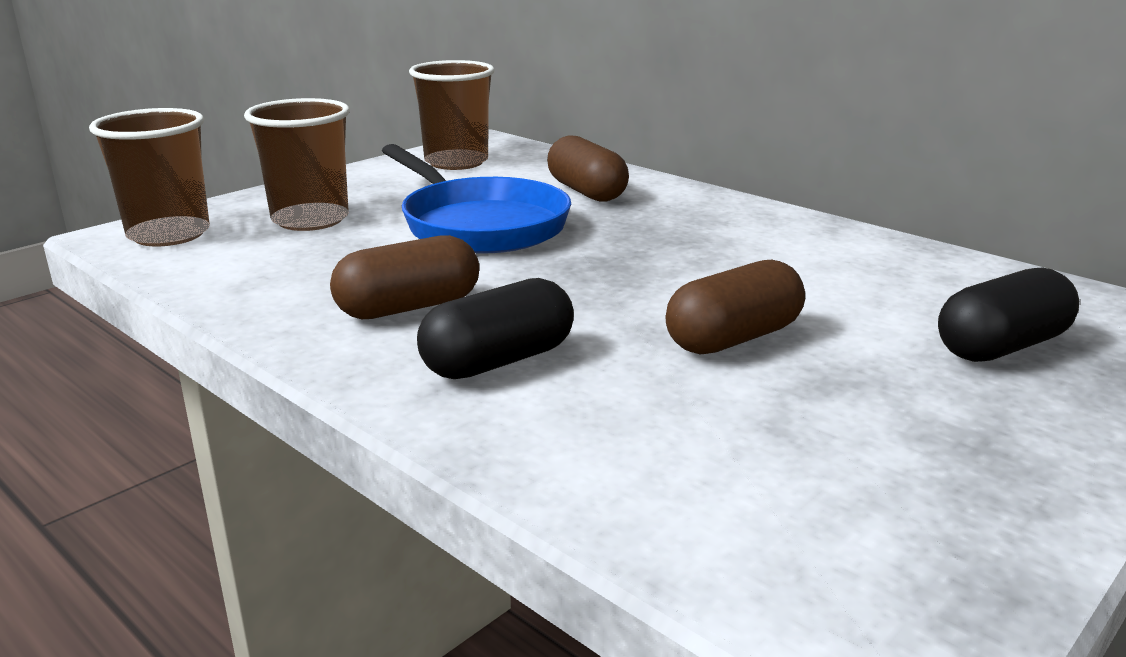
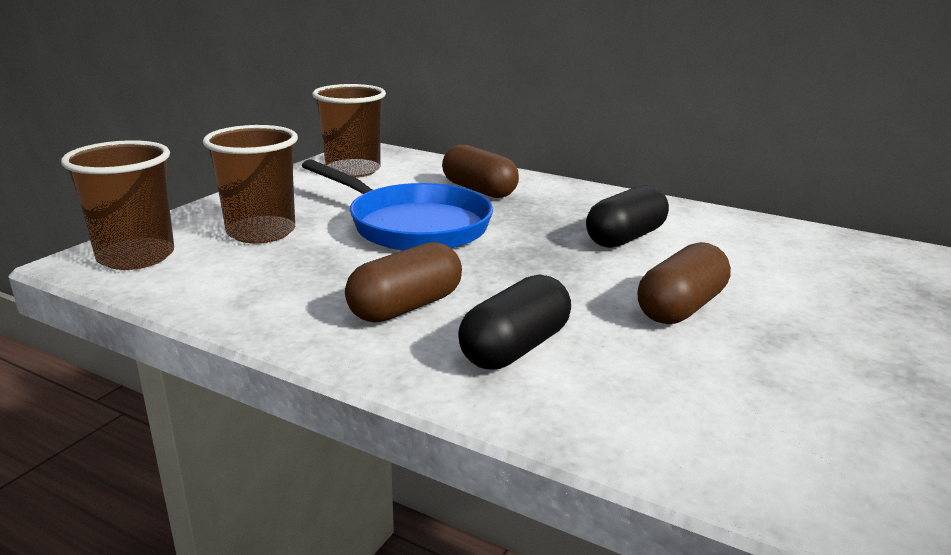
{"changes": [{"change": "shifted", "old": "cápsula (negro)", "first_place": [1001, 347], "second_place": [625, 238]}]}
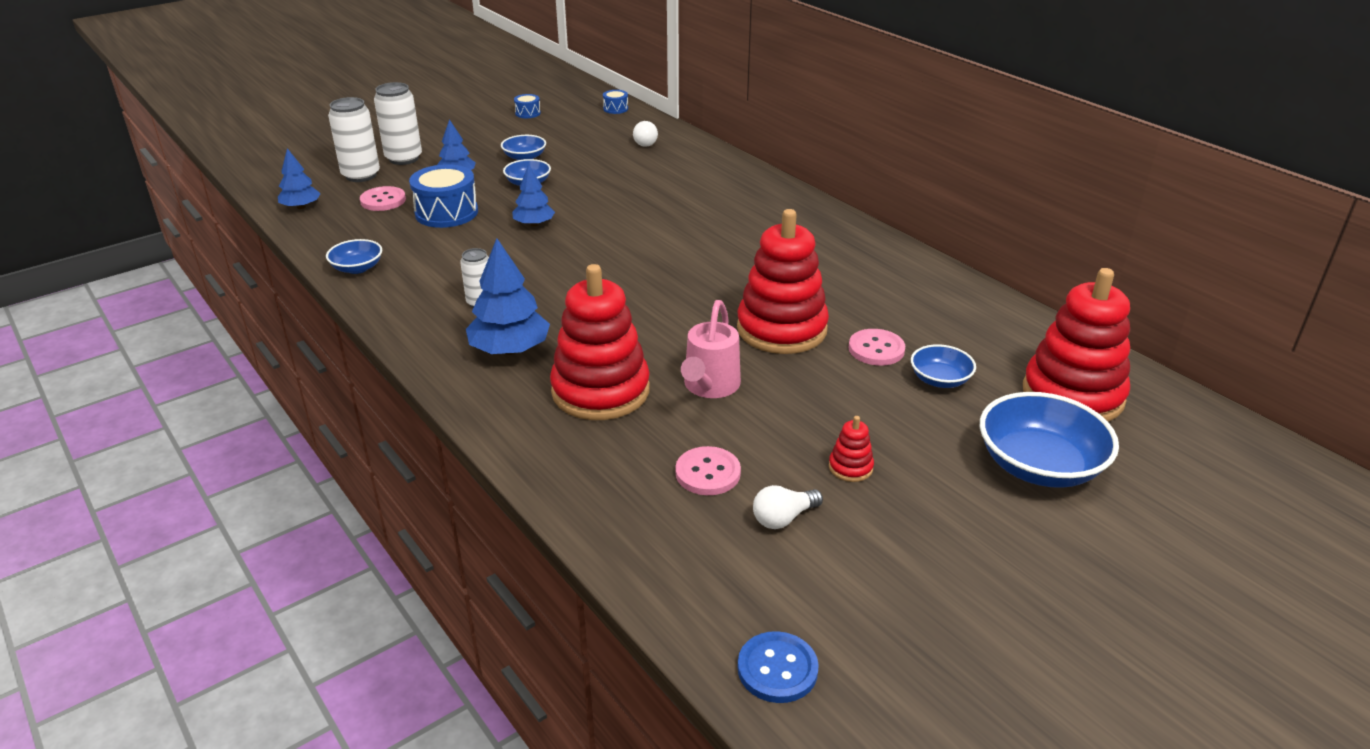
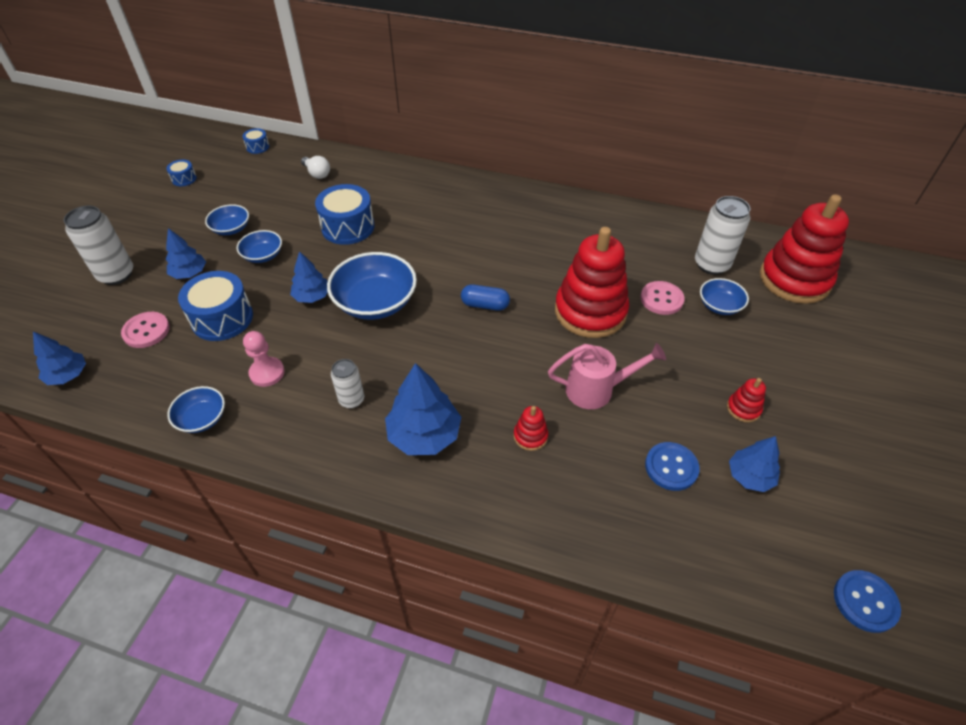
{"changes": [{"change": "shifted", "old": "lata (blanco)", "first_place": [361, 175], "second_place": [711, 264]}, {"change": "scaled", "old": "juguete apilable (rojo)", "first_place": [600, 391], "second_place": [530, 436], "factor": 0.41}, {"change": "rotated", "old": "regadera (rosa)", "first_place": [709, 387], "second_place": [597, 390], "degrees": -75}, {"change": "shifted", "old": "cuenco (azul)", "first_place": [1039, 466], "second_place": [375, 302]}, {"change": "repainted", "old": "botón (rosa)", "new": "botón (azul)", "first_place": [708, 473], "second_place": [671, 467]}, {"change": "swapped", "old": "bombilla (blanco)", "new": "árbol (azul)", "first_place": [783, 518], "second_place": [749, 476]}, {"change": "new", "new": "tambor (azul)", "second_place": [348, 227]}, {"change": "new", "new": "cápsula (azul)", "second_place": [485, 305]}, {"change": "new", "new": "peón (rosa)", "second_place": [267, 373]}]}
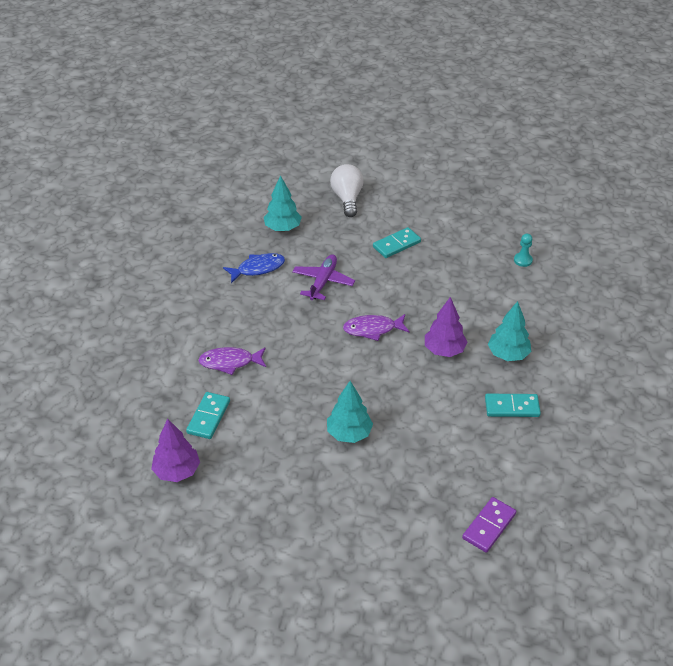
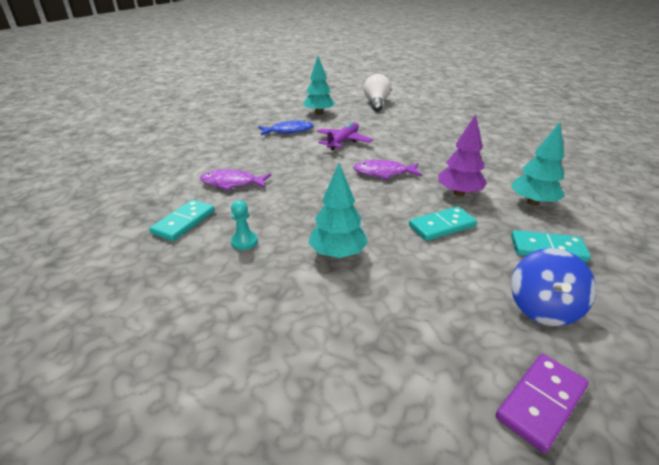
{"changes": [{"change": "shifted", "old": "ficha de dominó (turquesa)", "first_place": [396, 244], "second_place": [442, 226]}, {"change": "shifted", "old": "peón (turquesa)", "first_place": [523, 260], "second_place": [244, 242]}, {"change": "gone", "old": "árbol (morado)", "first_place": [177, 471]}, {"change": "new", "new": "peonza (azul)", "second_place": [543, 308]}]}
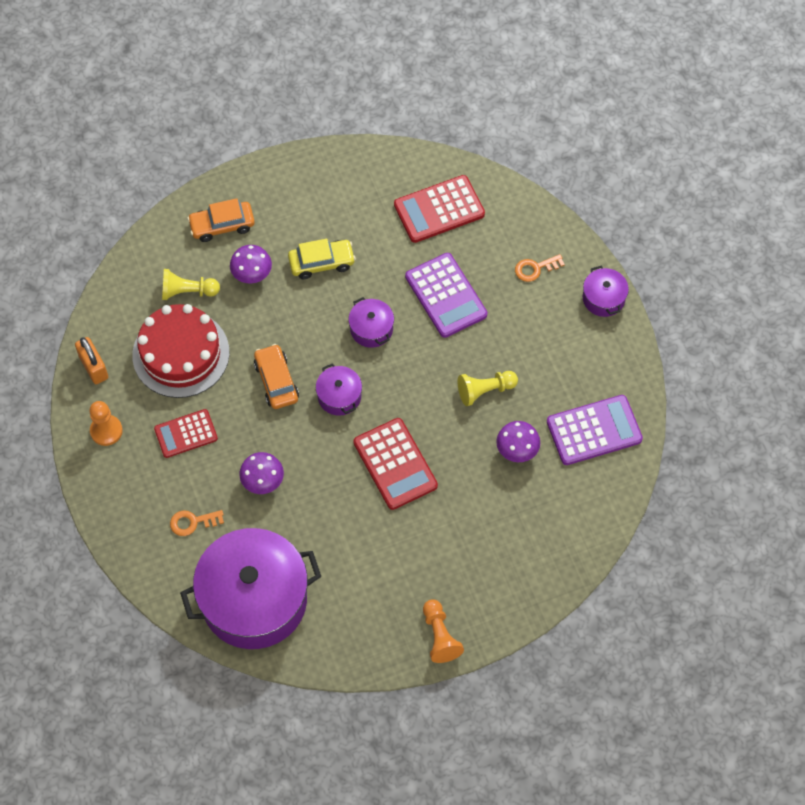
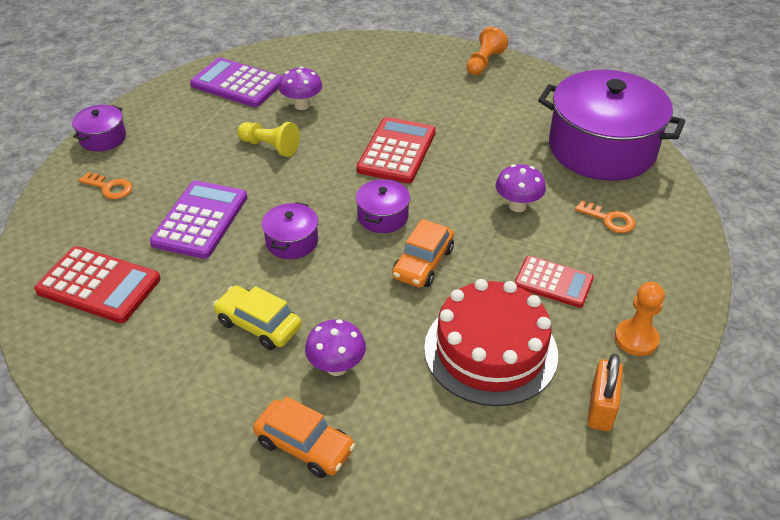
{"changes": [{"change": "gone", "old": "peón (amarillo)", "first_place": [187, 291]}]}
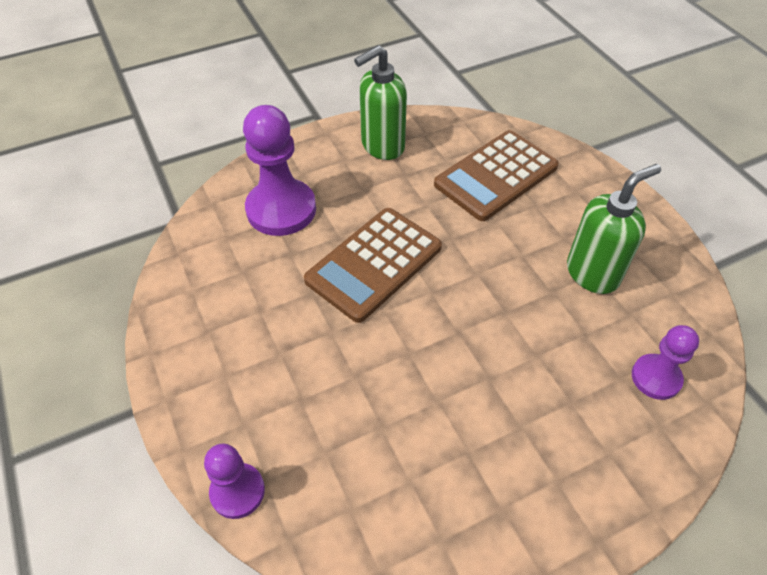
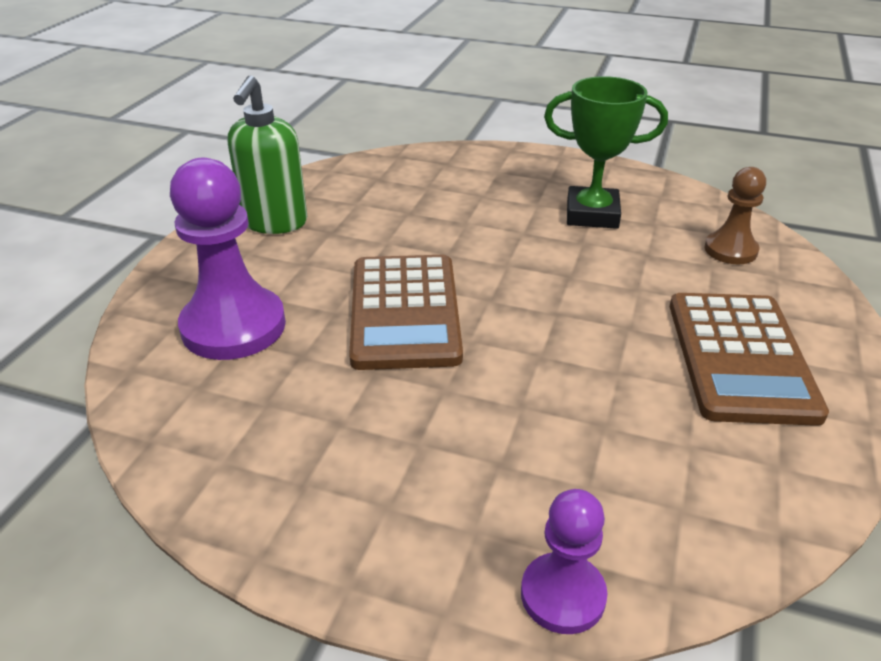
{"changes": [{"change": "shifted", "old": "calculadora (marrón)", "first_place": [496, 176], "second_place": [740, 357]}, {"change": "swapped", "old": "dispensador de jabón (verde)", "new": "trofeo (verde)", "first_place": [593, 273], "second_place": [592, 214]}, {"change": "repainted", "old": "peón (morado)", "new": "peón (marrón)", "first_place": [656, 378], "second_place": [730, 250]}]}
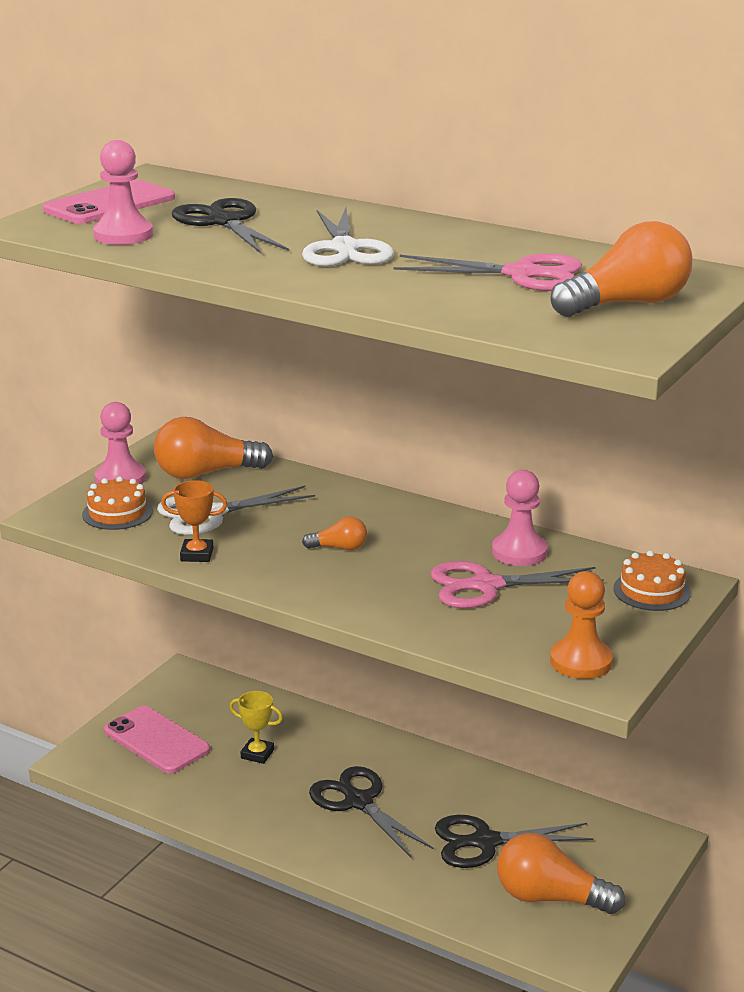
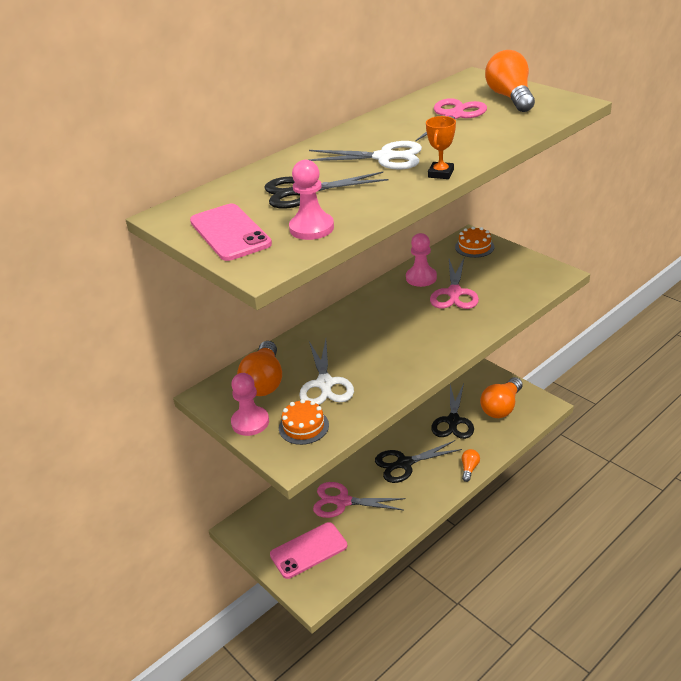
{"changes": [{"change": "shifted", "old": "trofeo (naranja)", "first_place": [197, 554], "second_place": [441, 173]}, {"change": "shifted", "old": "bombilla (naranja)", "first_place": [339, 548], "second_place": [469, 469]}, {"change": "gone", "old": "peón (naranja)", "first_place": [581, 661]}, {"change": "swapped", "old": "trofeo (amarillo)", "new": "tijeras (rosa)", "first_place": [257, 754], "second_place": [342, 501]}]}
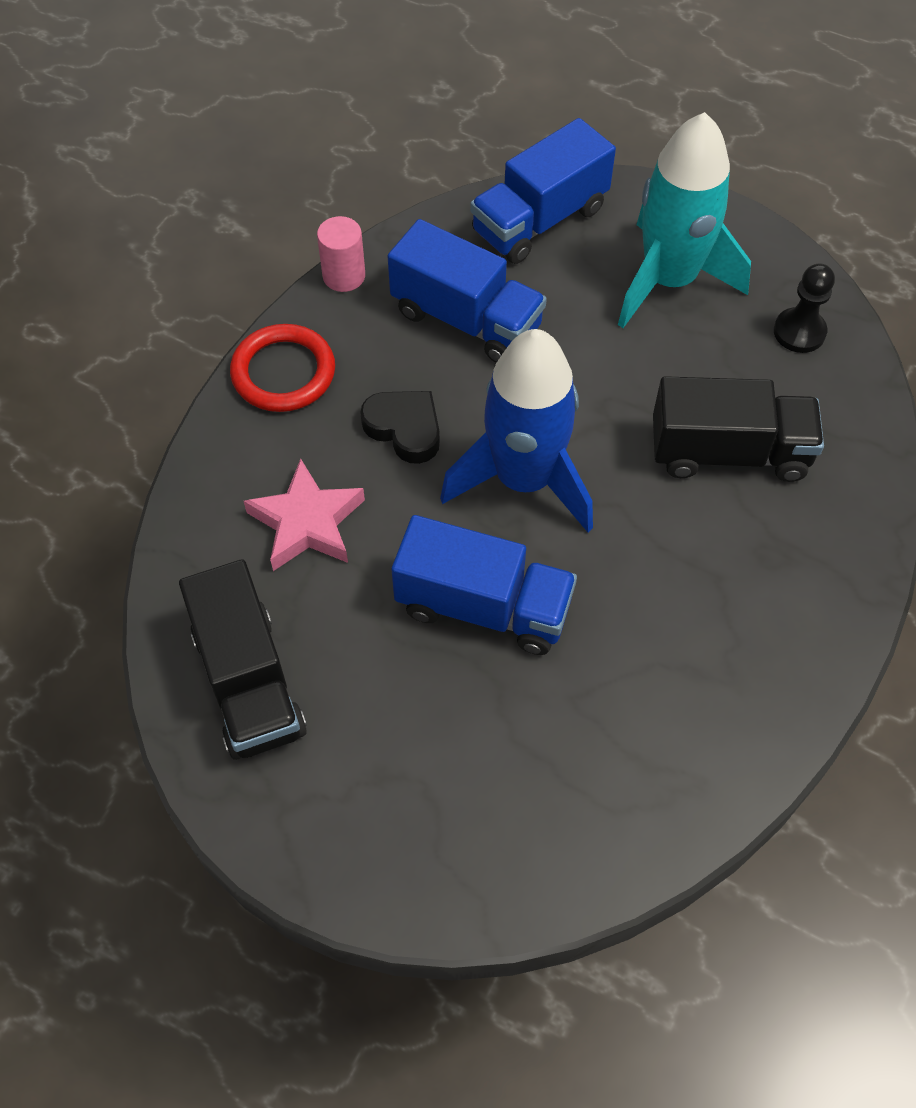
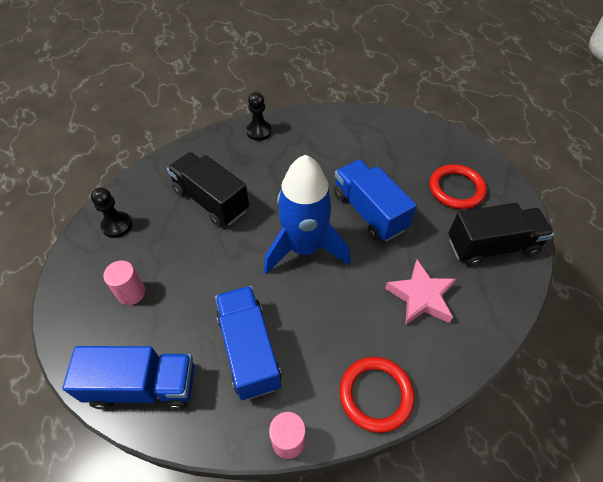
{"changes": [{"change": "swapped", "old": "cohete (turquesa)", "new": "cilindro (rosa)", "first_place": [669, 280], "second_place": [131, 293]}, {"change": "gone", "old": "corazón (negro)", "first_place": [404, 429]}, {"change": "rotated", "old": "camión (negro)", "first_place": [249, 682], "second_place": [491, 246], "degrees": 60}, {"change": "new", "new": "peón (negro)", "second_place": [259, 131]}, {"change": "new", "new": "anillo (rojo)", "second_place": [456, 189]}]}
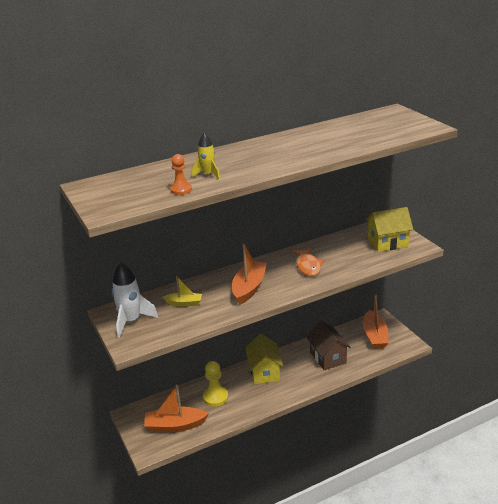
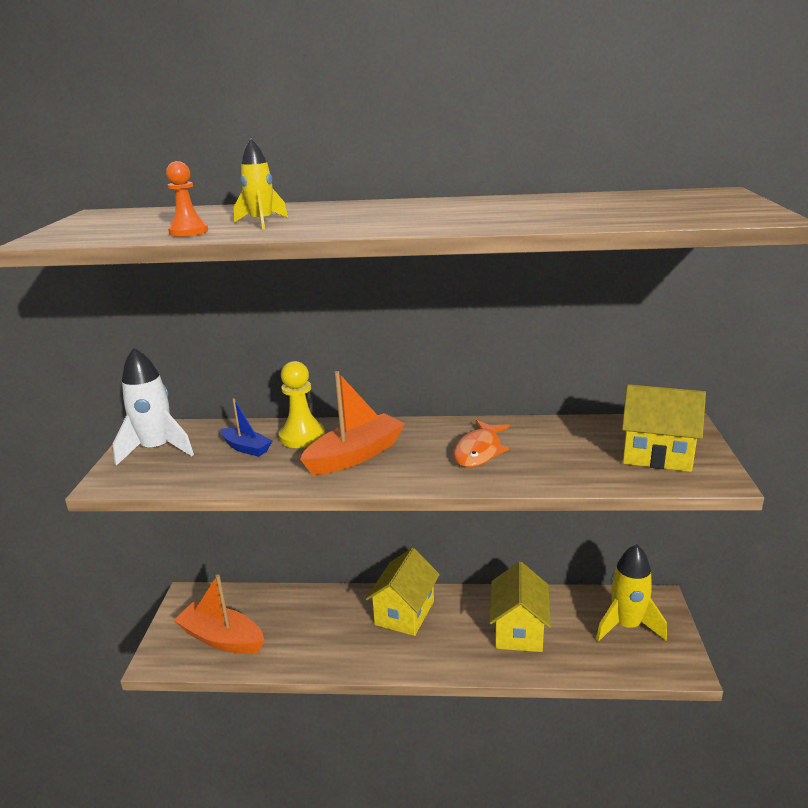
{"changes": [{"change": "repainted", "old": "barco (amarillo)", "new": "barco (azul)", "first_place": [184, 303], "second_place": [246, 448]}, {"change": "swapped", "old": "barco (naranja)", "new": "cohete (amarillo)", "first_place": [374, 336], "second_place": [626, 626]}, {"change": "repainted", "old": "casa (marrón)", "new": "casa (amarillo)", "first_place": [328, 357], "second_place": [518, 630]}, {"change": "shifted", "old": "peón (amarillo)", "first_place": [215, 397], "second_place": [302, 436]}]}
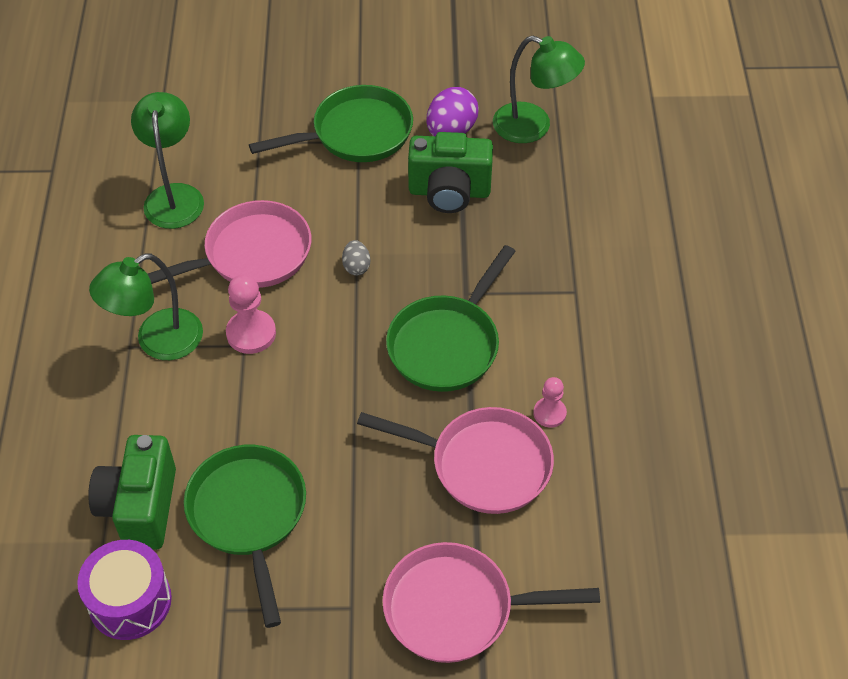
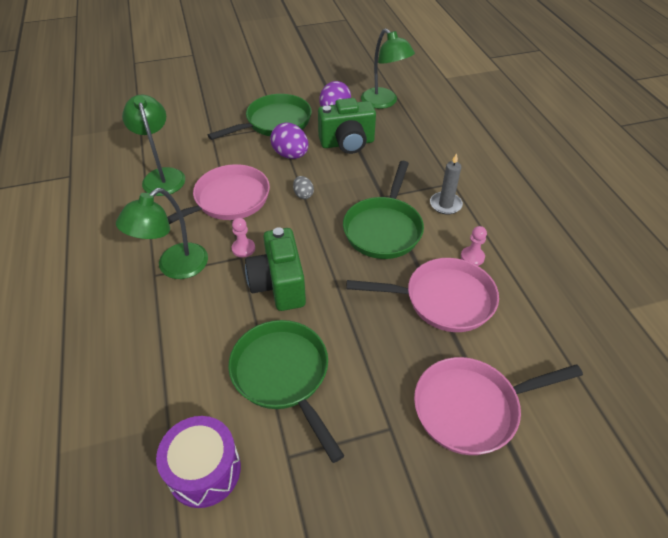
{"changes": [{"change": "rotated", "old": "lámpara (verde)", "first_place": [533, 127], "second_place": [384, 102], "degrees": 45}, {"change": "scaled", "old": "peón (rosa)", "first_place": [251, 333], "second_place": [243, 248], "factor": 0.64}, {"change": "shifted", "old": "cámara (verde)", "first_place": [140, 507], "second_place": [278, 285]}, {"change": "new", "new": "huevo (morado)", "second_place": [290, 155]}, {"change": "new", "new": "vela (gris)", "second_place": [445, 204]}]}
